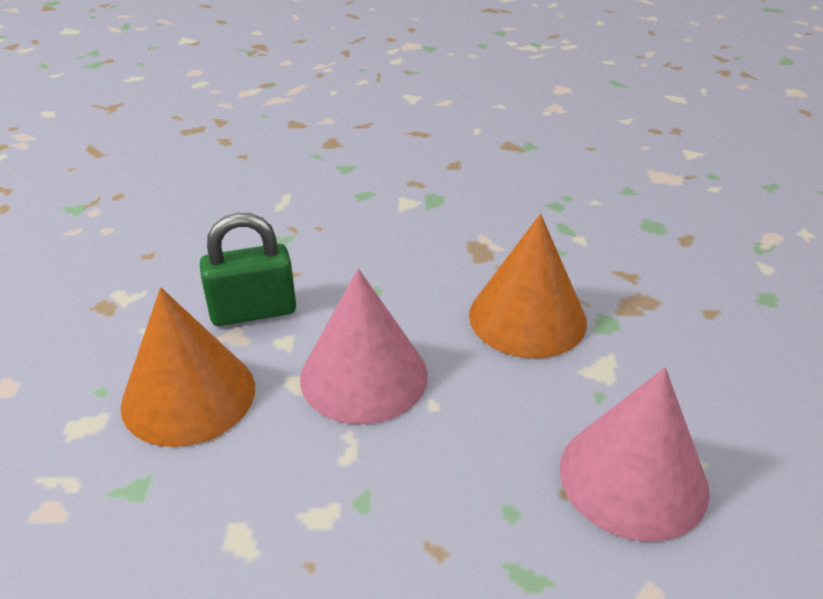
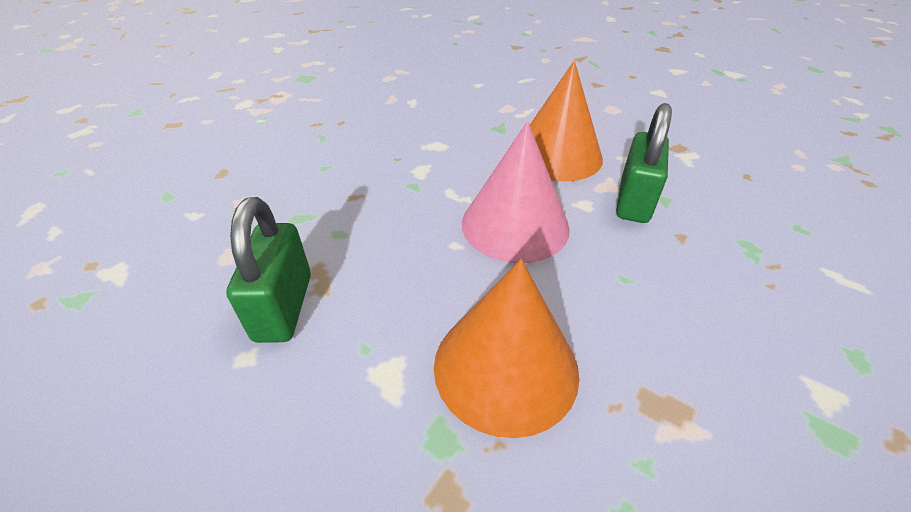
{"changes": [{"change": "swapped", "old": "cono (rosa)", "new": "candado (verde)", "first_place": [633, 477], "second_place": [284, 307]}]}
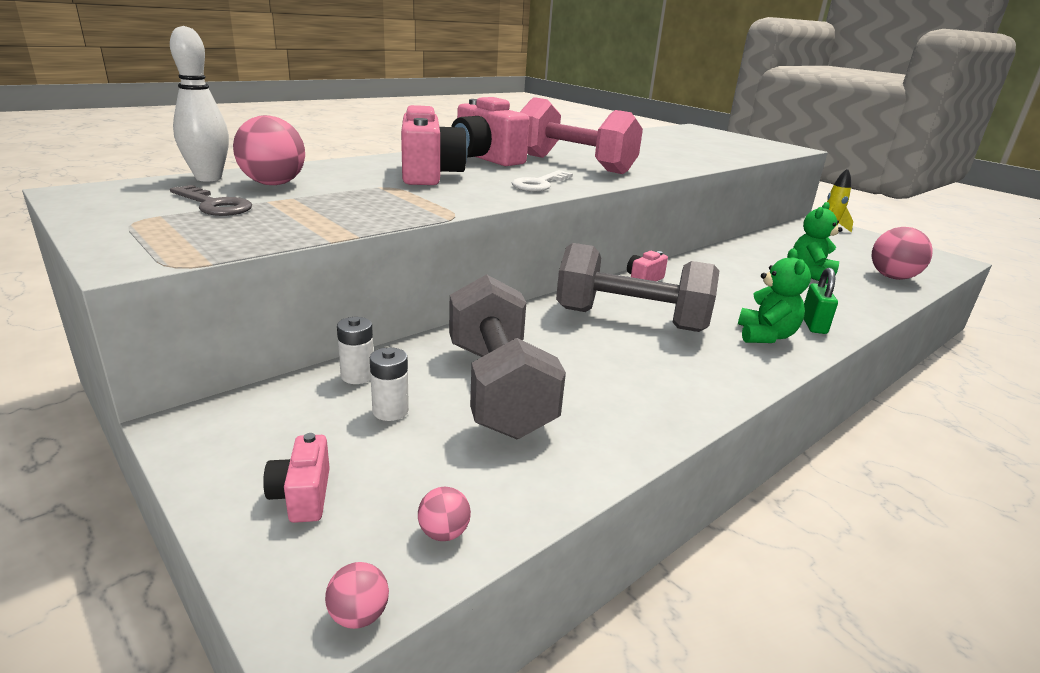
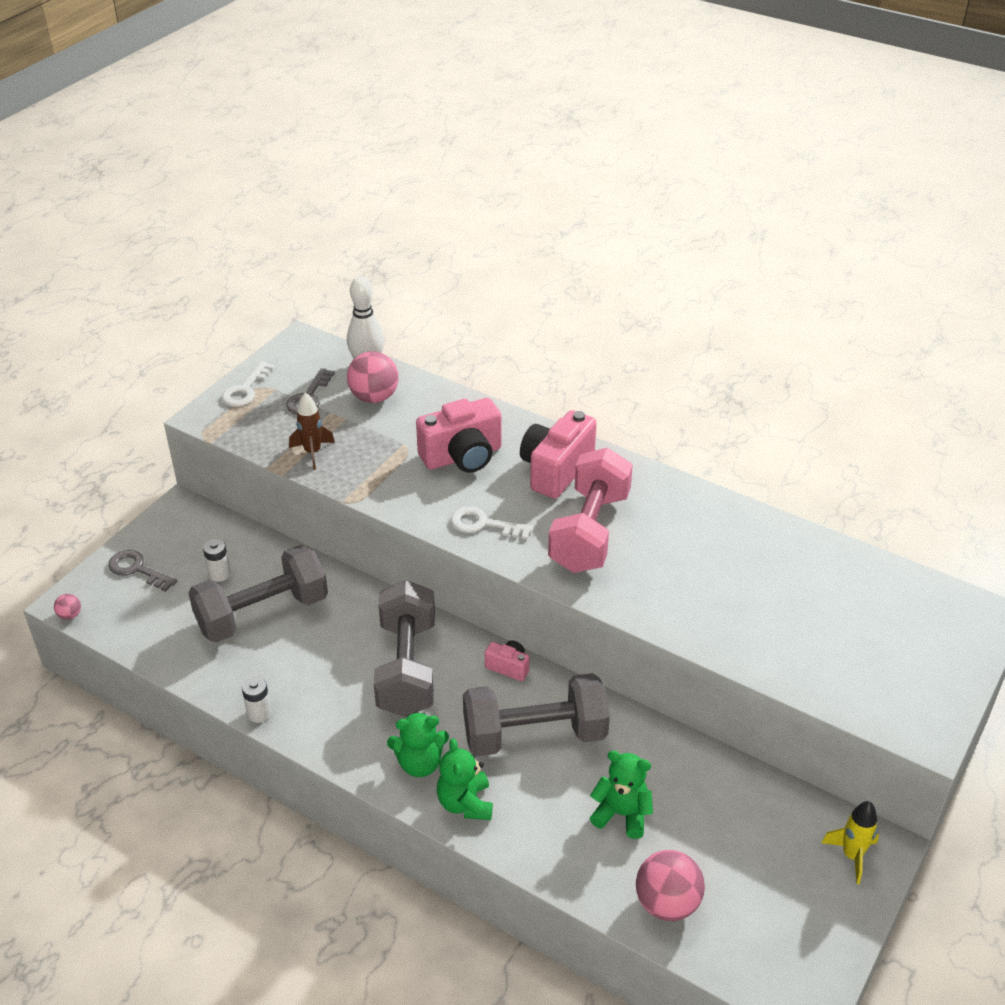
{"changes": [{"change": "swapped", "old": "candado (verde)", "new": "osito (verde)", "first_place": [813, 325], "second_place": [465, 803]}, {"change": "shifted", "old": "pila (blanco)", "first_place": [357, 376], "second_place": [259, 713]}, {"change": "swapped", "old": "cámara (rosa)", "new": "llave (gris)", "first_place": [302, 496], "second_place": [137, 569]}, {"change": "gone", "old": "pelota (rosa)", "first_place": [444, 533]}, {"change": "new", "new": "llave (blanco)", "second_place": [245, 389]}, {"change": "new", "new": "cohete (marrón)", "second_place": [312, 452]}, {"change": "new", "new": "mancuerna (gris)", "second_place": [534, 735]}]}
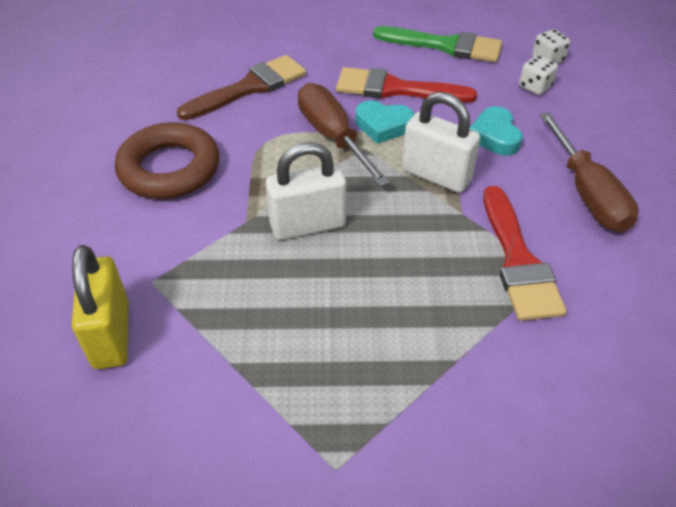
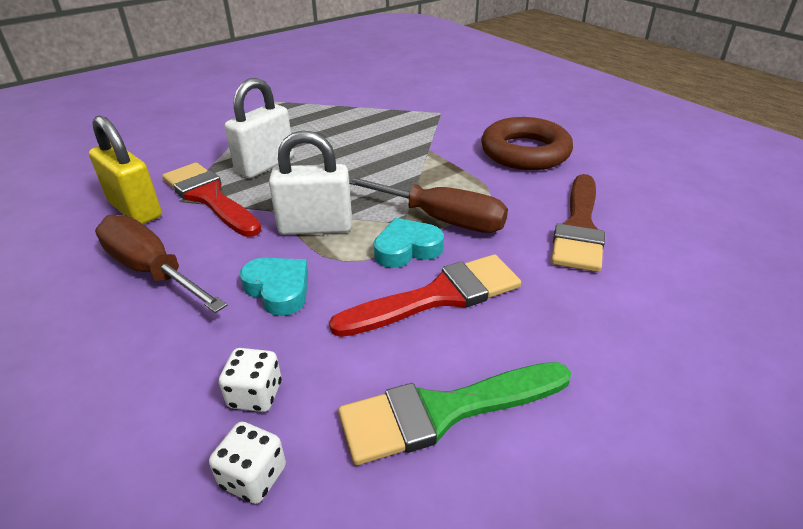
{"changes": [{"change": "shifted", "old": "candado (blanco)", "first_place": [308, 225], "second_place": [265, 165]}, {"change": "shifted", "old": "candado (amarillo)", "first_place": [111, 334], "second_place": [135, 209]}]}
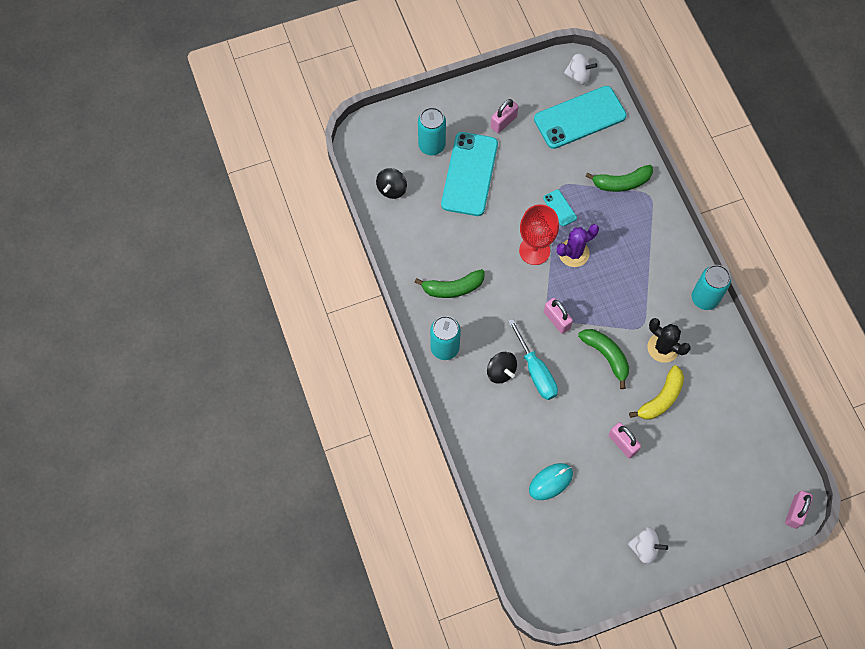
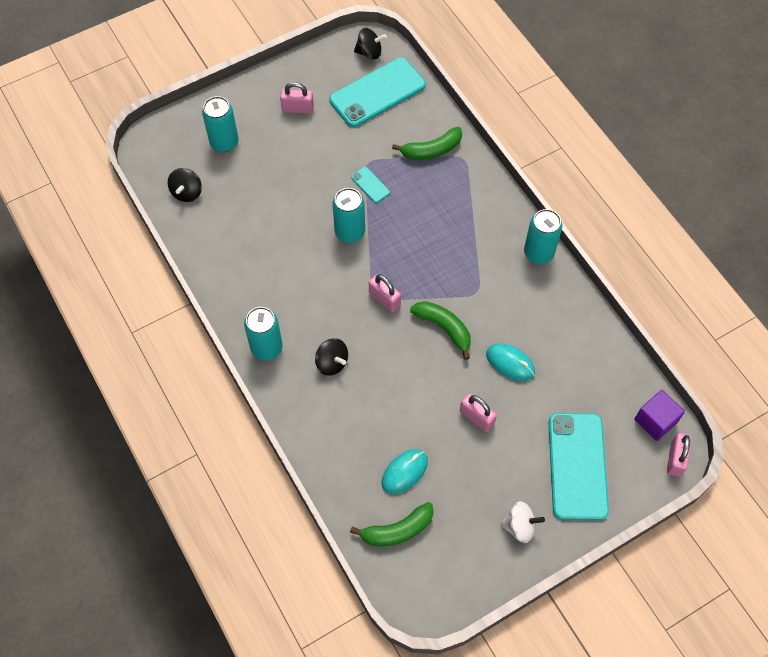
{"changes": [{"change": "repainted", "old": "peonza (blanco)", "new": "peonza (negro)", "first_place": [578, 76], "second_place": [369, 52]}, {"change": "rotated", "old": "candado (rosa)", "first_place": [503, 122], "second_place": [297, 108], "degrees": 60}, {"change": "shifted", "old": "móvil (turquesa)", "first_place": [469, 174], "second_place": [577, 466]}, {"change": "swapped", "old": "copa (rojo)", "new": "lata (turquesa)", "first_place": [534, 250], "second_place": [350, 232]}, {"change": "gone", "old": "cactus (morado)", "first_place": [573, 253]}, {"change": "shifted", "old": "plátano (verde)", "first_place": [453, 288], "second_place": [397, 530]}, {"change": "gone", "old": "cactus (negro)", "first_place": [663, 347]}, {"change": "gone", "old": "destornillador (turquesa)", "first_place": [535, 371]}, {"change": "swapped", "old": "plátano (amarillo)", "new": "ratón (turquesa)", "first_place": [661, 398], "second_place": [510, 363]}, {"change": "new", "new": "cubo (morado)", "second_place": [655, 421]}]}
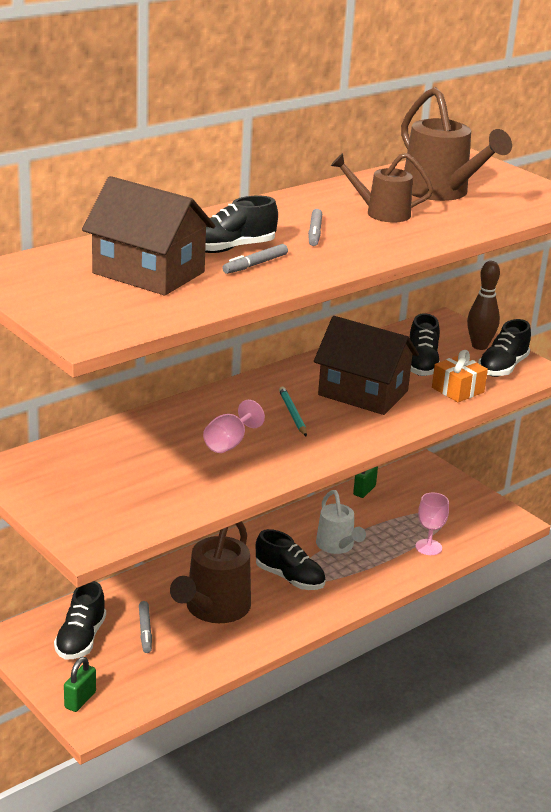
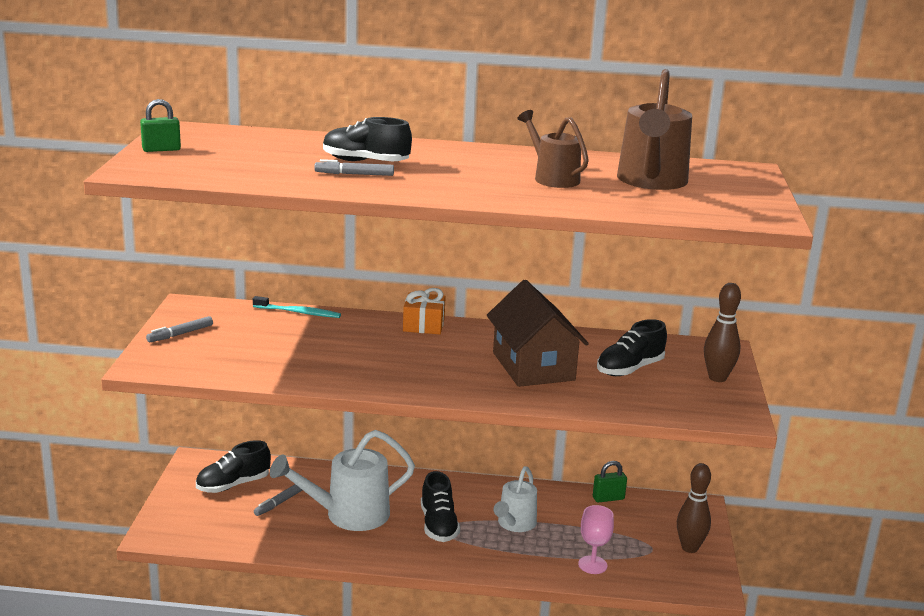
{"changes": [{"change": "gone", "old": "casa (marrón)", "first_place": [148, 273]}, {"change": "shifted", "old": "rotulador (gris)", "first_place": [314, 233], "second_place": [180, 334]}, {"change": "gone", "old": "zapato (negro)", "first_place": [502, 367]}, {"change": "shifted", "old": "regalo (naranja)", "first_place": [457, 390], "second_place": [423, 325]}, {"change": "gone", "old": "lápiz (turquesa)", "first_place": [292, 414]}, {"change": "gone", "old": "copa (rosa)", "first_place": [229, 443]}, {"change": "repainted", "old": "regadera (marrón)", "new": "regadera (blanco)", "first_place": [213, 609], "second_place": [347, 515]}, {"change": "shifted", "old": "candado (verde)", "first_place": [80, 700], "second_place": [161, 149]}, {"change": "new", "new": "cepillo de dientes (turquesa)", "second_place": [298, 312]}, {"change": "new", "new": "bolo (marrón)", "second_place": [689, 548]}]}
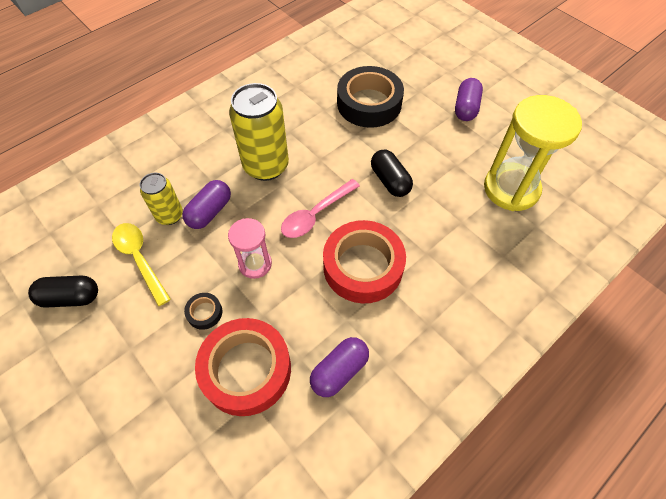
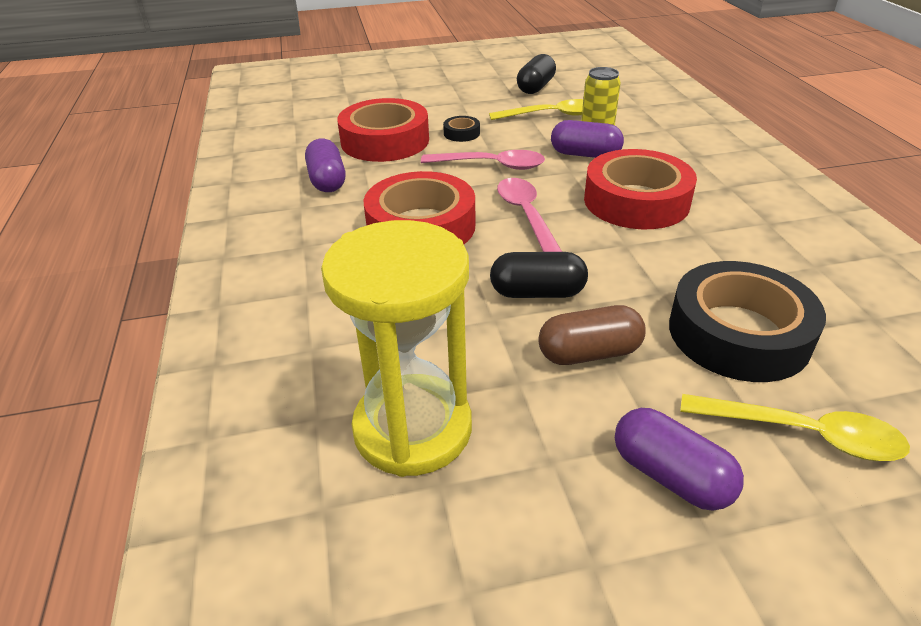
{"changes": [{"change": "swapped", "old": "lata (amarillo)", "new": "cinta adhesiva (rojo)", "first_place": [266, 166], "second_place": [636, 201]}, {"change": "rotated", "old": "cápsula (morado)", "first_place": [210, 212], "second_place": [585, 154], "degrees": -45}, {"change": "swapped", "old": "reloj de arena (rosa)", "new": "cuchara (rosa)", "first_place": [255, 264], "second_place": [491, 165]}, {"change": "new", "new": "cápsula (marrón)", "second_place": [589, 353]}, {"change": "new", "new": "cuchara (amarillo)", "second_place": [802, 434]}]}
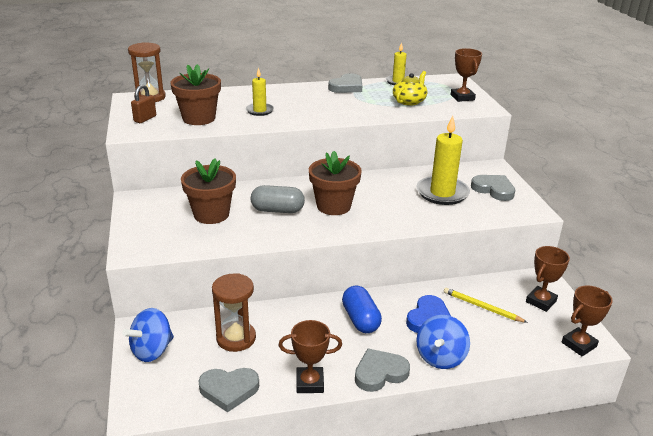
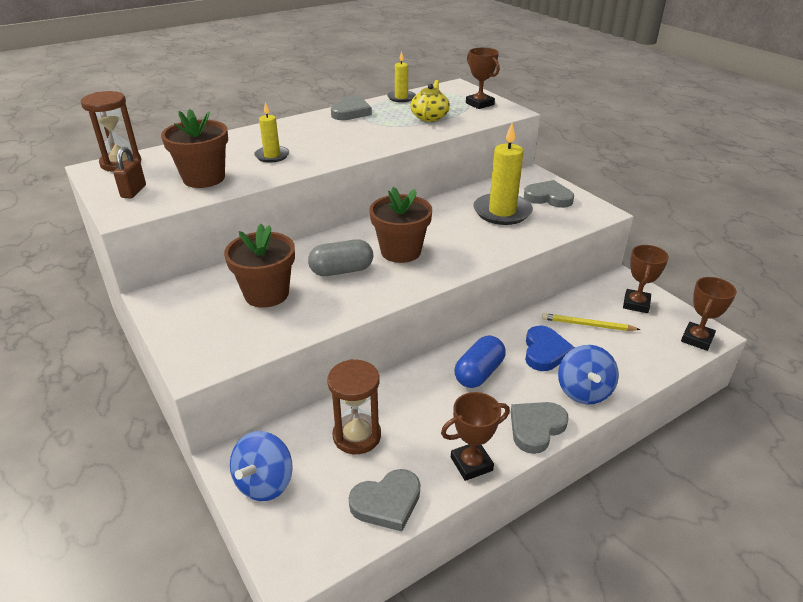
{"changes": [{"change": "rotated", "old": "cápsula (azul)", "first_place": [360, 320], "second_place": [479, 373], "degrees": 75}]}
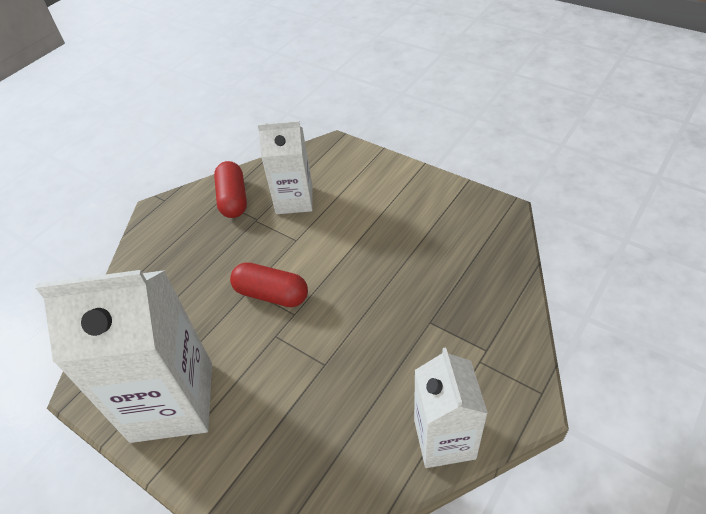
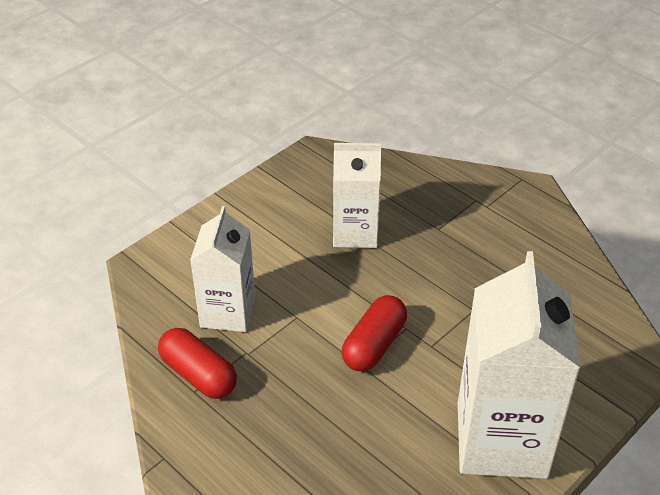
{"changes": [{"change": "rotated", "old": "cápsula (rojo)", "first_place": [233, 199], "second_place": [198, 375], "degrees": 45}, {"change": "shifted", "old": "cartón de leche (blanco)", "first_place": [444, 439], "second_place": [355, 232]}]}
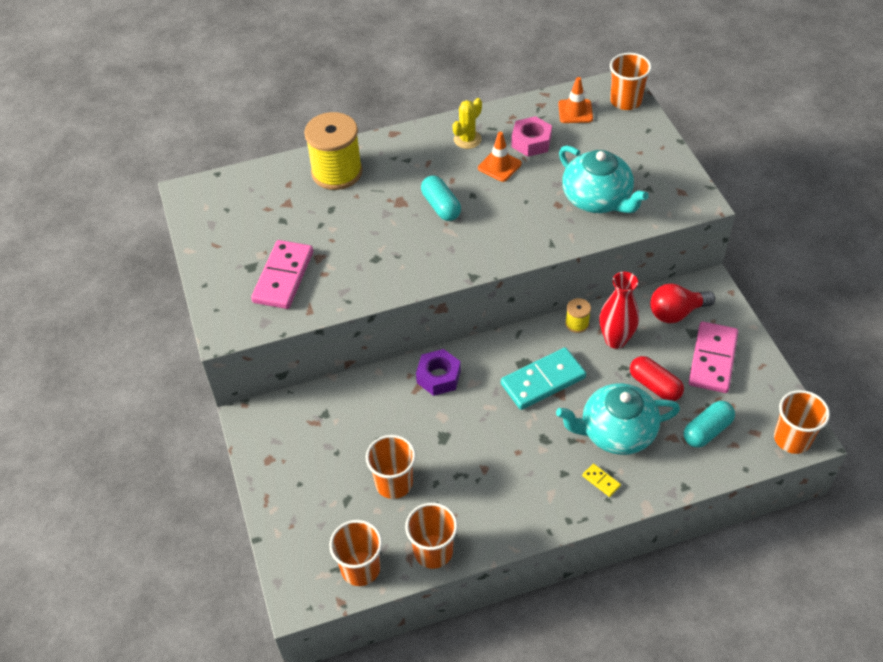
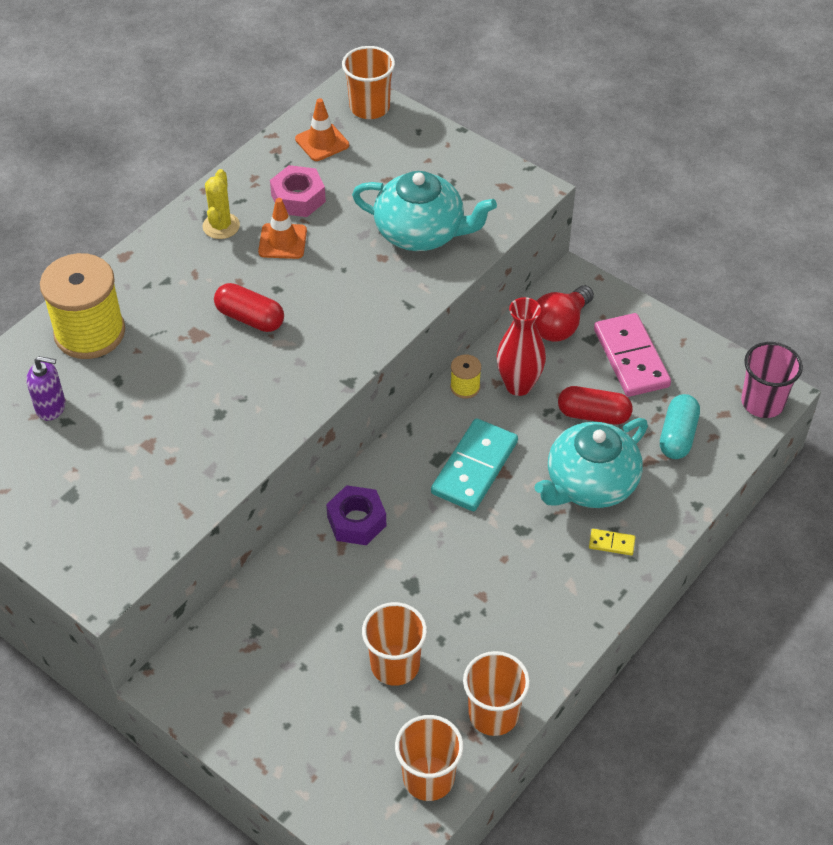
{"changes": [{"change": "repainted", "old": "cápsula (turquesa)", "new": "cápsula (rojo)", "first_place": [441, 206], "second_place": [250, 318]}, {"change": "gone", "old": "ficha de dominó (rosa)", "first_place": [283, 277]}, {"change": "repainted", "old": "vaso (naranja)", "new": "vaso (rosa)", "first_place": [792, 439], "second_place": [762, 402]}, {"change": "new", "new": "dispensador de jabón (morado)", "second_place": [51, 407]}]}
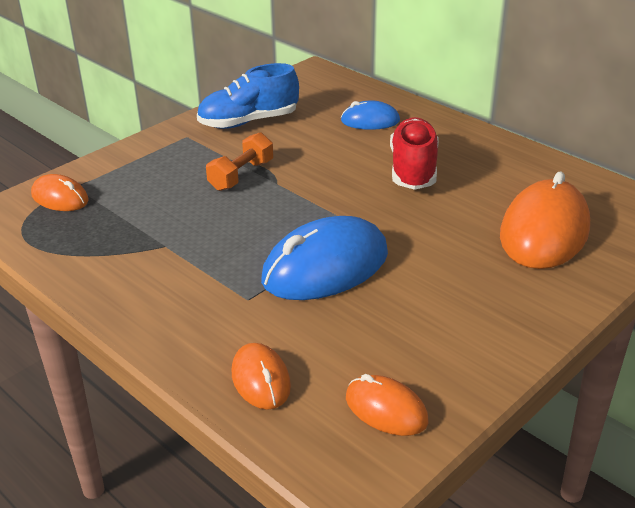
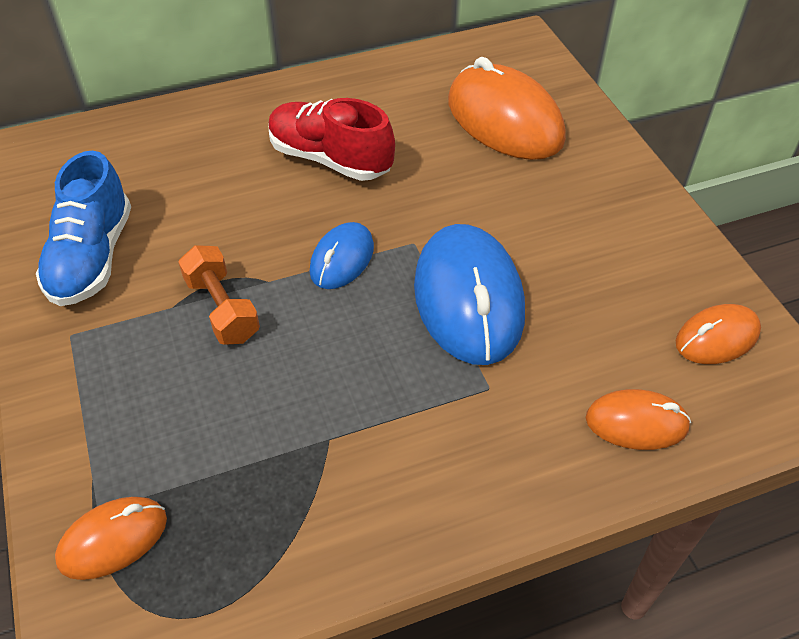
{"changes": [{"change": "shifted", "old": "ratón (azul)", "first_place": [370, 121], "second_place": [342, 259]}]}
